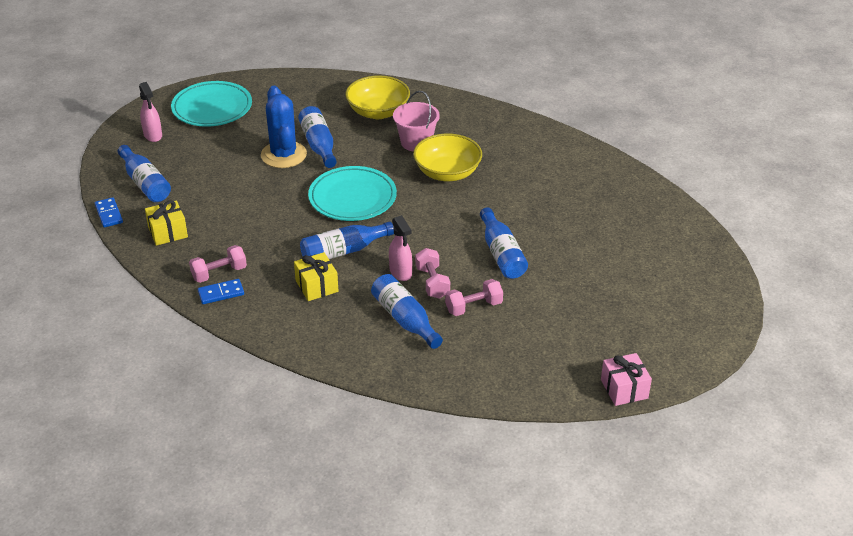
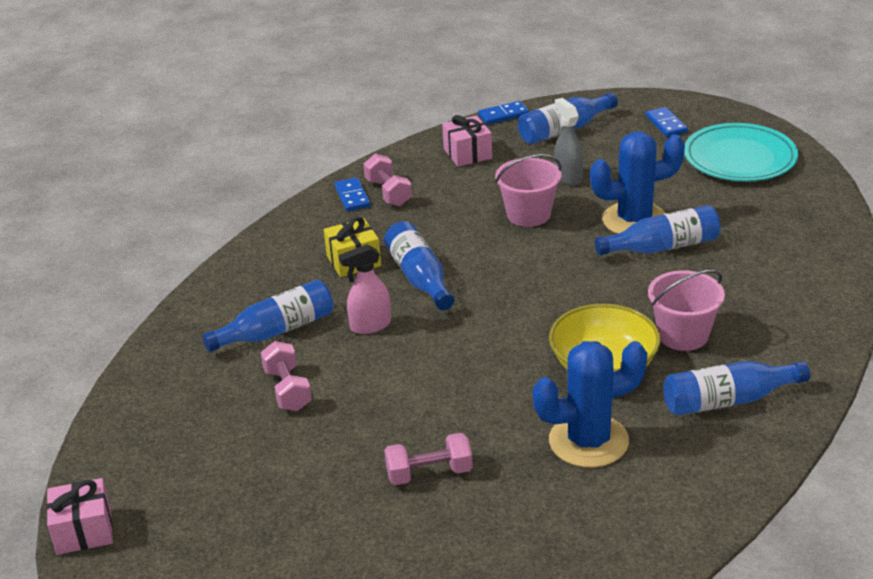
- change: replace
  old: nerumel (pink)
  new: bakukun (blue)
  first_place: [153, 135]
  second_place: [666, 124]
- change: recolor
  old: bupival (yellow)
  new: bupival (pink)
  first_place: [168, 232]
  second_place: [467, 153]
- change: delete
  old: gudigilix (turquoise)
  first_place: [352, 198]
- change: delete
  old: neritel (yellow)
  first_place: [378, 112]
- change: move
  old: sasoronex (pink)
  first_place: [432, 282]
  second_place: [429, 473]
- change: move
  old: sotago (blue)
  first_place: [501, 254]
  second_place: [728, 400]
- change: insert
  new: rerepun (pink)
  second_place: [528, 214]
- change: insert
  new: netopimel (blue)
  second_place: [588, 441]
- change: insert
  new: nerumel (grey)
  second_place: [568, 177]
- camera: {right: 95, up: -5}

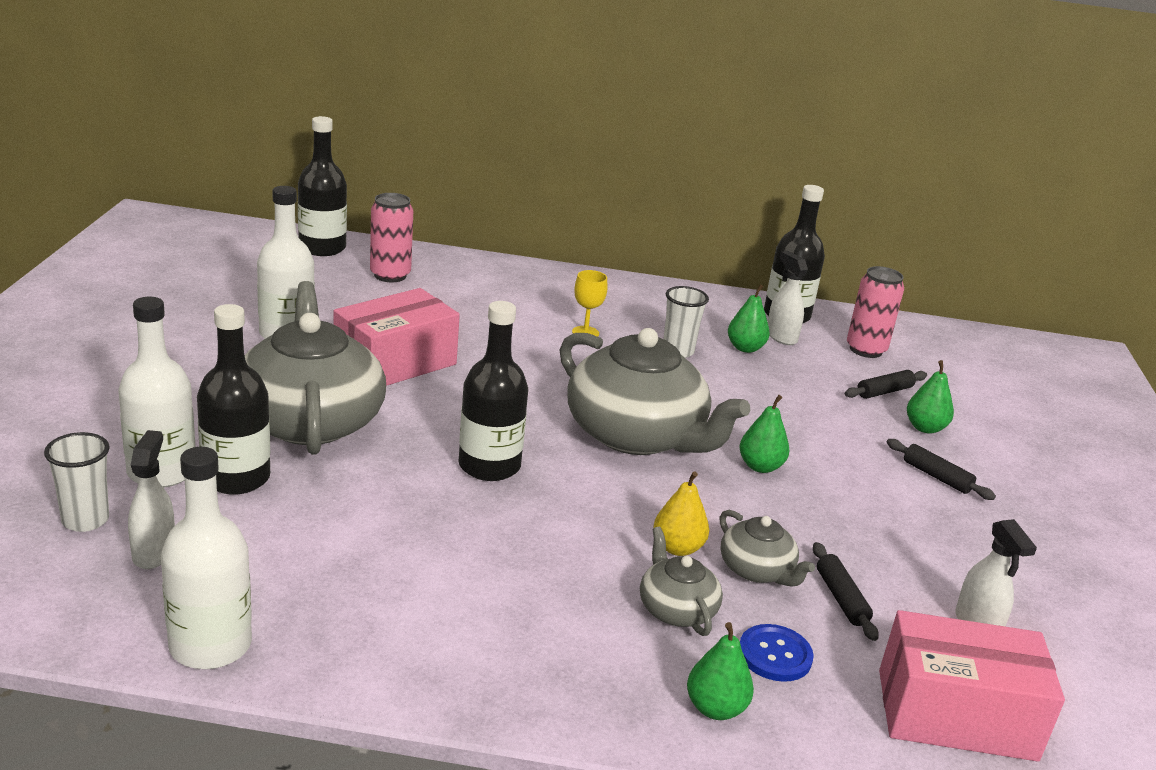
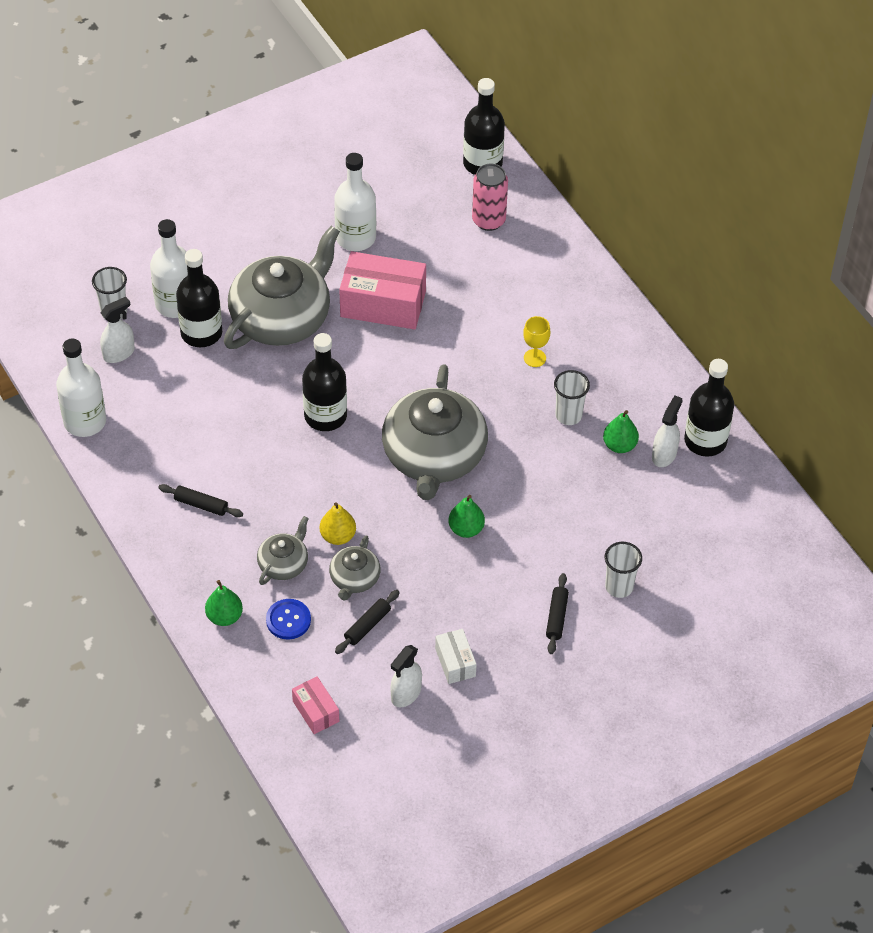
- change: move
  old: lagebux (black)
  first_place: [884, 391]
  second_place: [201, 505]
- change: delete
  old: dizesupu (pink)
  first_place: [866, 350]
- change: resize
  old: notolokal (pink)
  first_place: [956, 714]
  second_place: [316, 711]
  factor: 0.51
- change: replace
  old: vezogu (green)
  new: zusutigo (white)
  first_place: [925, 428]
  second_place: [619, 587]
- change: insert
  new: notolokal (white)
  second_place: [455, 662]
- camera: {right: 55, up: 25}

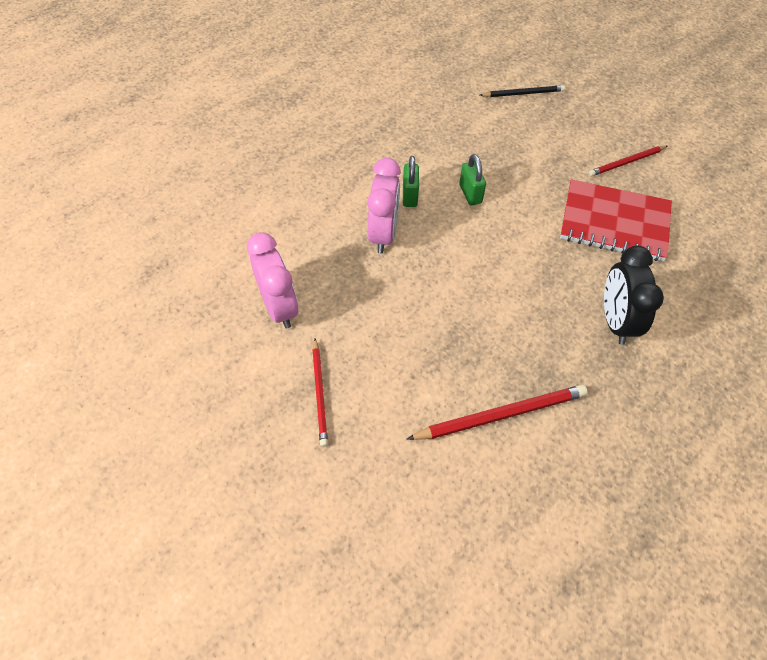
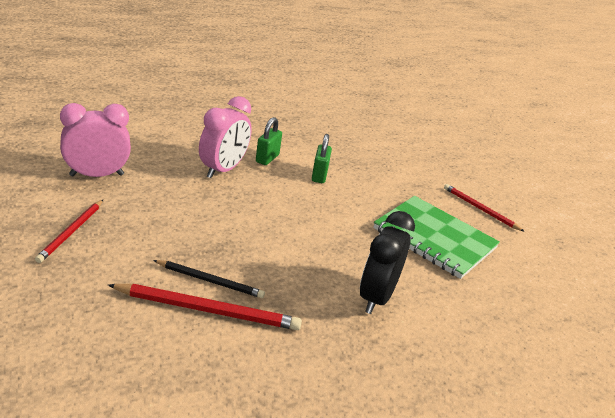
- change: rotate
  old: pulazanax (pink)
  first_place: [279, 307]
  second_place: [97, 175]
  degrees: -105
- change: move
  old: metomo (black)
  first_place: [523, 93]
  second_place: [210, 281]
- change: recolor
  old: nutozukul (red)
  new: nutozukul (green)
  first_place: [614, 222]
  second_place: [434, 239]
- change: rotate
  old: metomo (red)
  first_place: [626, 162]
  second_place: [480, 209]
  degrees: 45
- camera: {right: 20, up: -25}

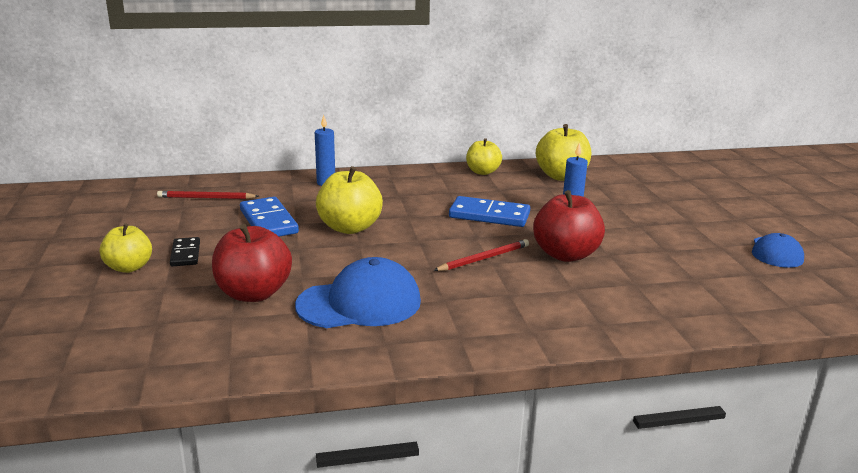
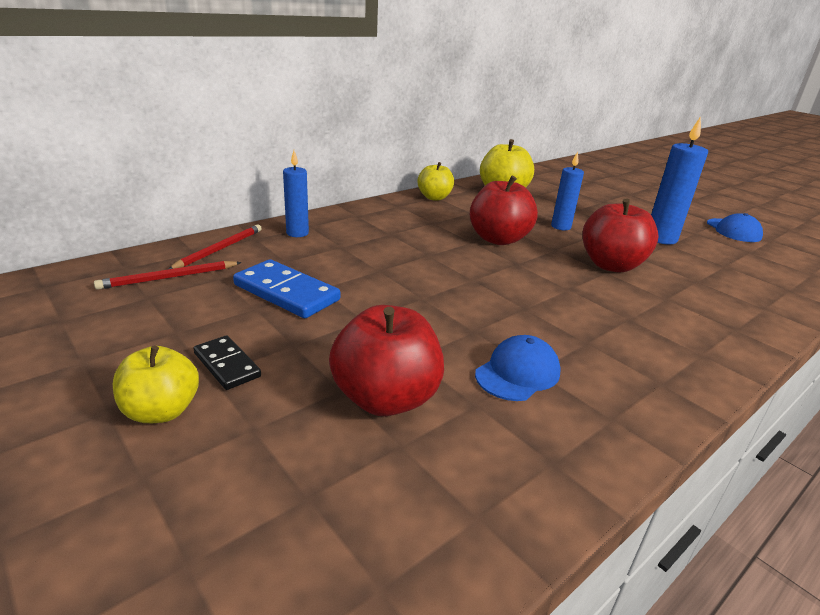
- change: resize
  old: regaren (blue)
  first_place: [359, 303]
  second_place: [517, 373]
  factor: 0.6
- change: delete
  old: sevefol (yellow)
  first_place: [349, 228]
- change: move
  old: metomo (red)
  first_place: [484, 258]
  second_place: [219, 249]
- change: replace
  old: bakukun (blue)
  new: sevefol (red)
  first_place: [489, 215]
  second_place: [498, 239]
- change: insert
  new: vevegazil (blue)
  second_place: [661, 238]
- camera: {right: -30, up: 5}

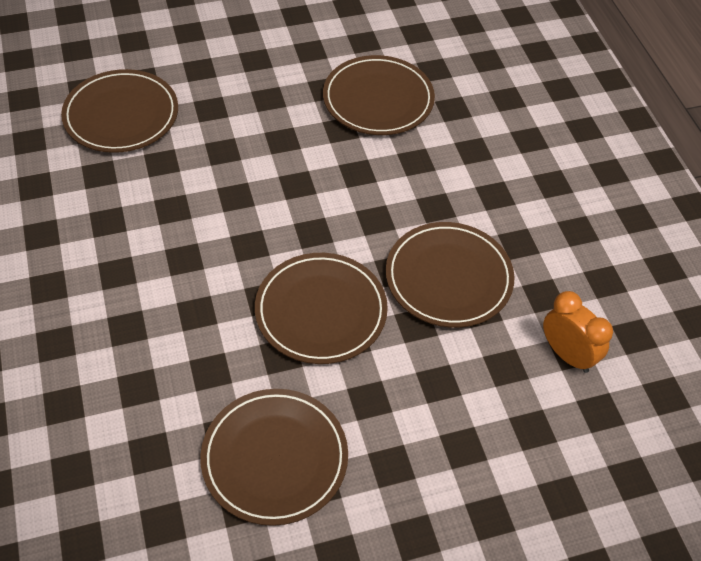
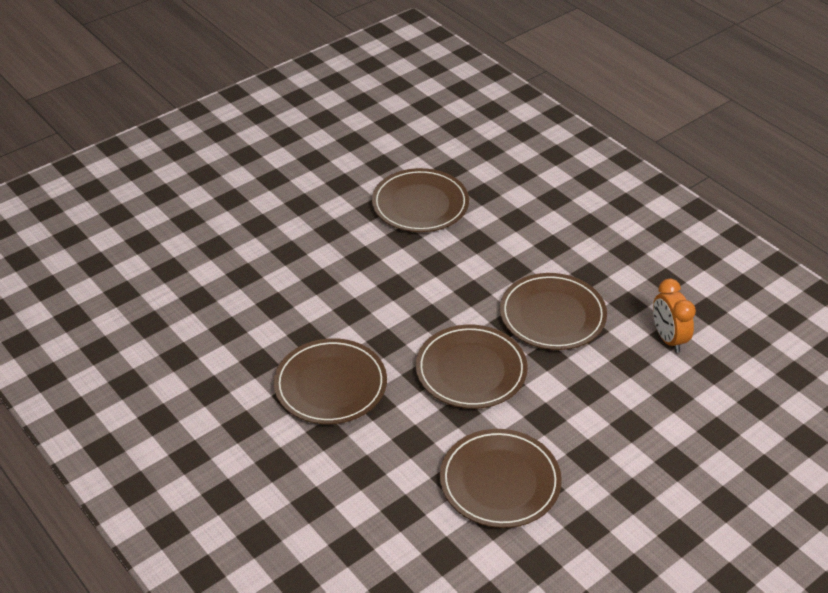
- change: move
  old: gudigilix (brown)
  first_place: [121, 115]
  second_place: [330, 385]
- change: rotate
  old: pulazanax (orange)
  first_place: [567, 354]
  second_place: [668, 339]
  degrees: -135
- camera: {right: -20, up: -10}

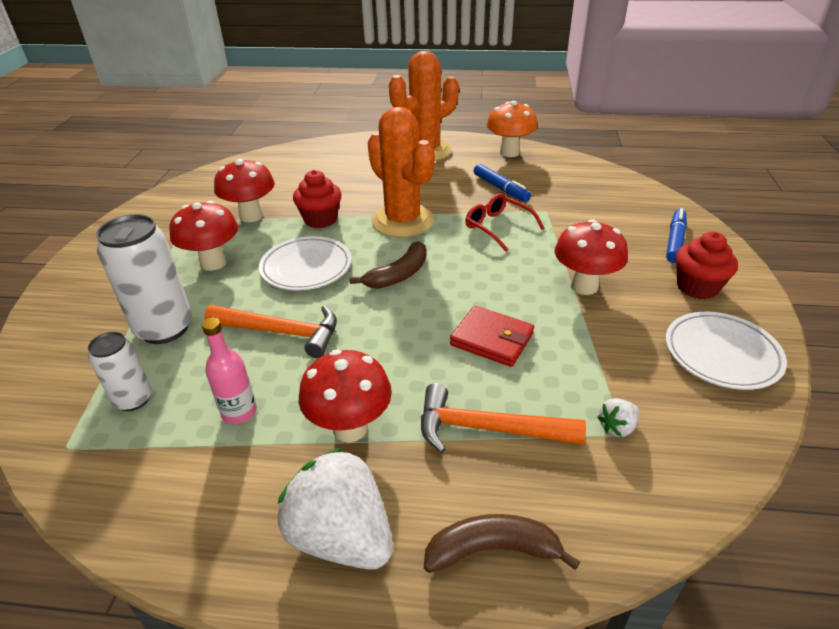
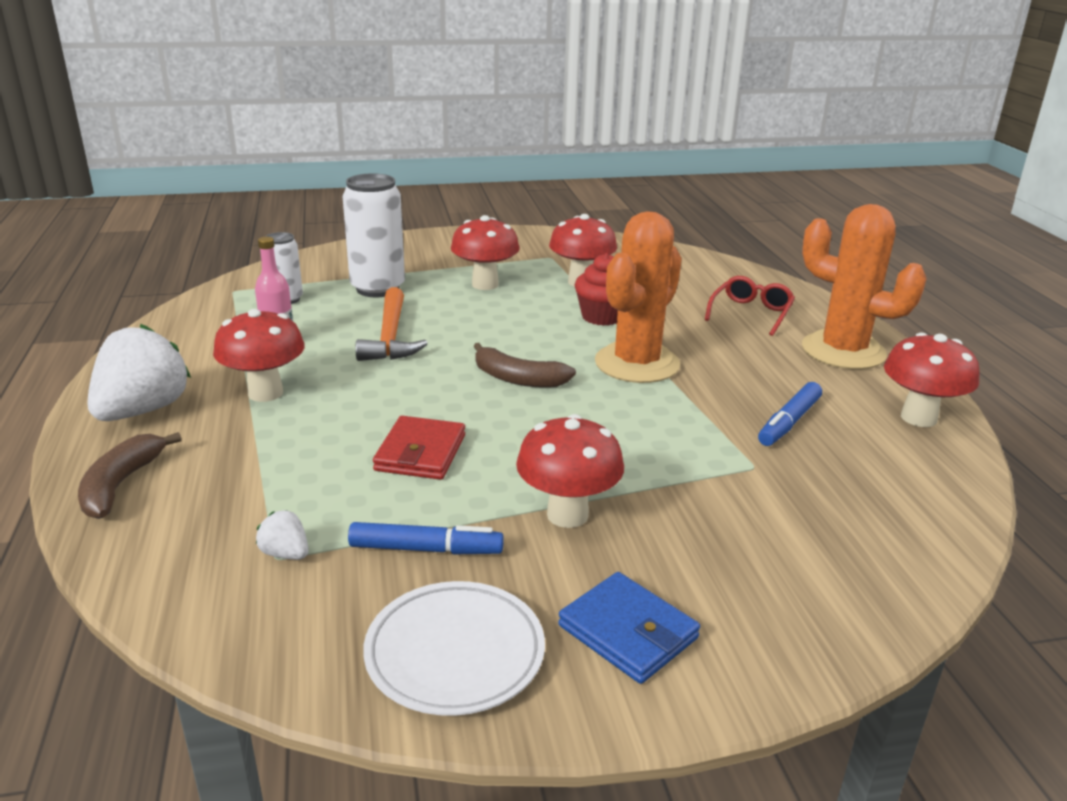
- change: delete
  old: gudigilix (white)
  first_place: [306, 267]
- change: delete
  old: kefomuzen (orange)
  first_place: [488, 429]
- change: rotate
  old: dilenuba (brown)
  first_place: [492, 550]
  second_place: [121, 485]
  degrees: -150
- change: move
  old: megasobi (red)
  first_place: [497, 227]
  second_place: [751, 313]
- change: recolor
  old: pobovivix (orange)
  new: pobovivix (red)
  first_place: [509, 152]
  second_place: [918, 418]
- change: move
  old: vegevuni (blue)
  first_place: [675, 241]
  second_place: [426, 549]
- change: replace
  old: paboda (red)
  new: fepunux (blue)
  first_place: [697, 287]
  second_place: [628, 632]
- camera: {right: 70, up: -10}

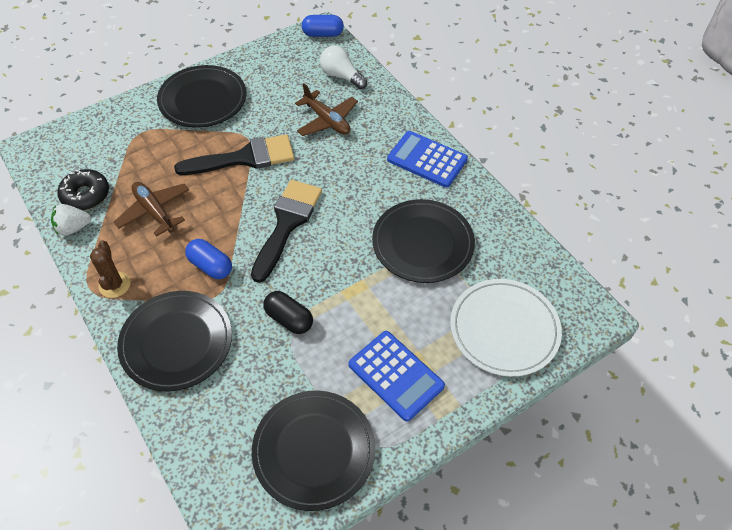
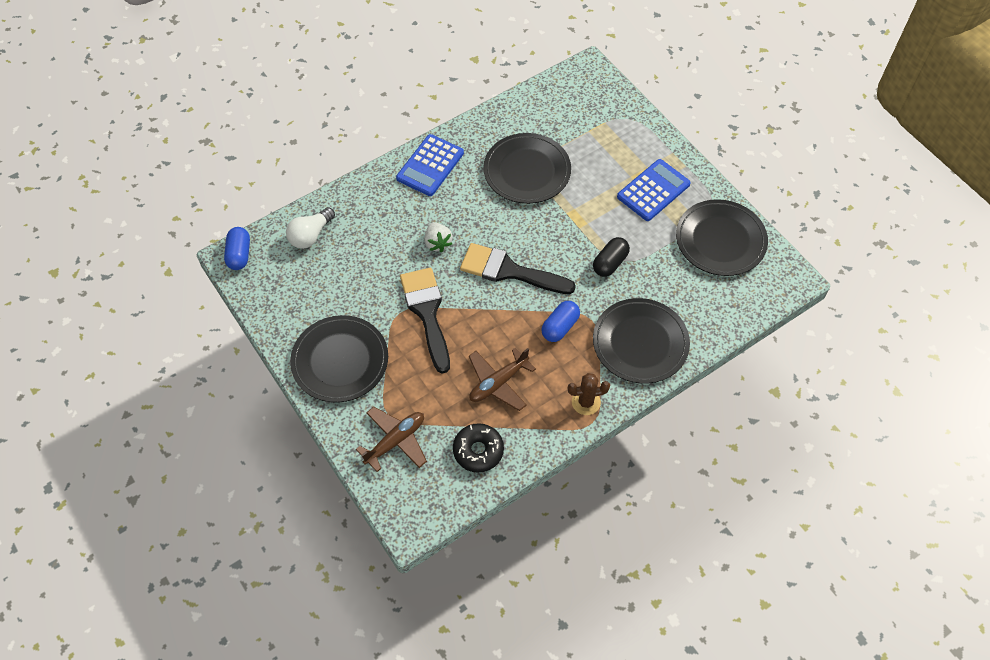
- change: move
  old: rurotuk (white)
  first_place: [73, 228]
  second_place: [438, 243]
- change: move
  old: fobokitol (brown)
  first_place: [327, 120]
  second_place: [395, 441]
- change: delete
  old: gudigilix (white)
  first_place: [504, 329]
- camera: {right: -90, up: 5}

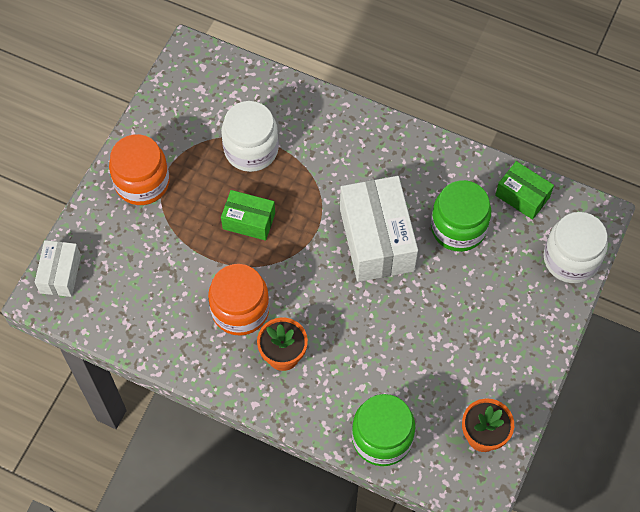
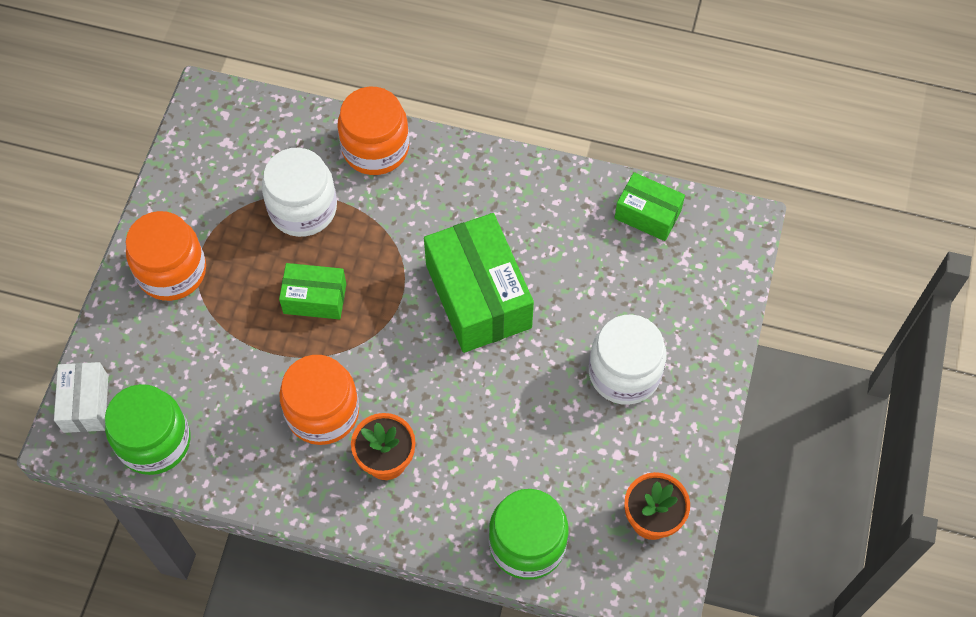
- change: recolor
  old: notolokal (white)
  new: notolokal (green)
  first_place: [376, 239]
  second_place: [478, 296]
- change: move
  old: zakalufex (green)
  first_place: [458, 228]
  second_place: [154, 441]
- change: move
  old: zakalufex (white)
  first_place: [571, 259]
  second_place: [624, 372]
- change: insert
  new: zakalufex (orange)
  second_place: [375, 148]
- camera: {right: -10, up: 0}

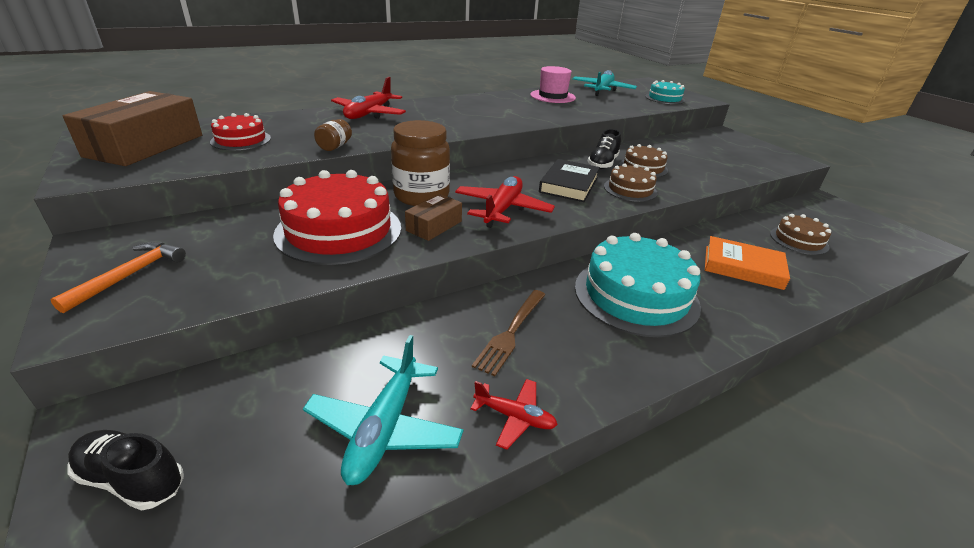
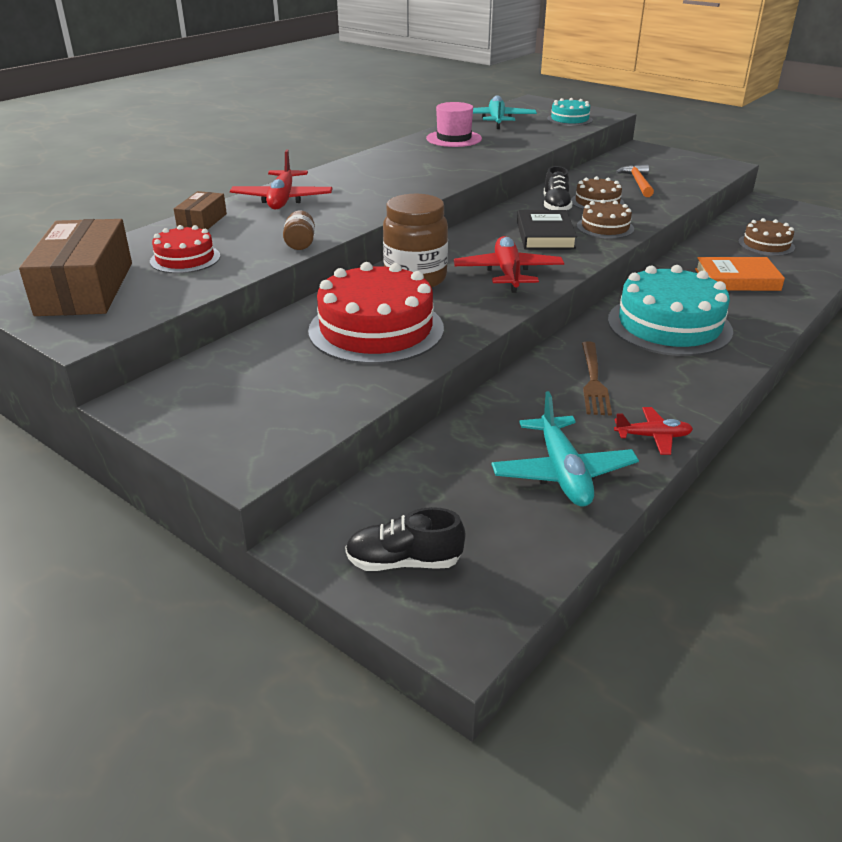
- change: move
  old: kefomuzen (orange)
  first_place: [130, 275]
  second_place: [638, 182]
- change: move
  old: notolokal (brown)
  first_place: [434, 226]
  second_place: [202, 221]
- camera: {right: -20, up: 0}

